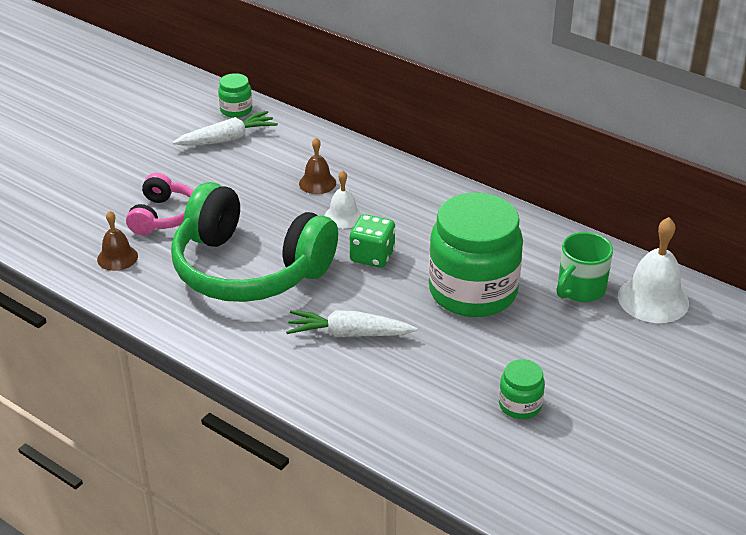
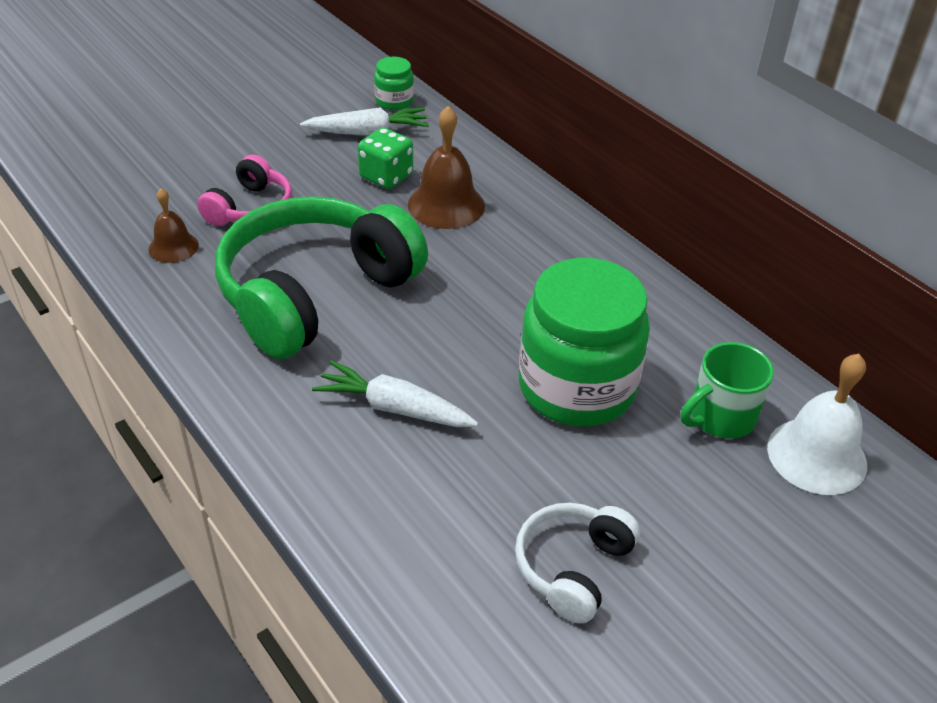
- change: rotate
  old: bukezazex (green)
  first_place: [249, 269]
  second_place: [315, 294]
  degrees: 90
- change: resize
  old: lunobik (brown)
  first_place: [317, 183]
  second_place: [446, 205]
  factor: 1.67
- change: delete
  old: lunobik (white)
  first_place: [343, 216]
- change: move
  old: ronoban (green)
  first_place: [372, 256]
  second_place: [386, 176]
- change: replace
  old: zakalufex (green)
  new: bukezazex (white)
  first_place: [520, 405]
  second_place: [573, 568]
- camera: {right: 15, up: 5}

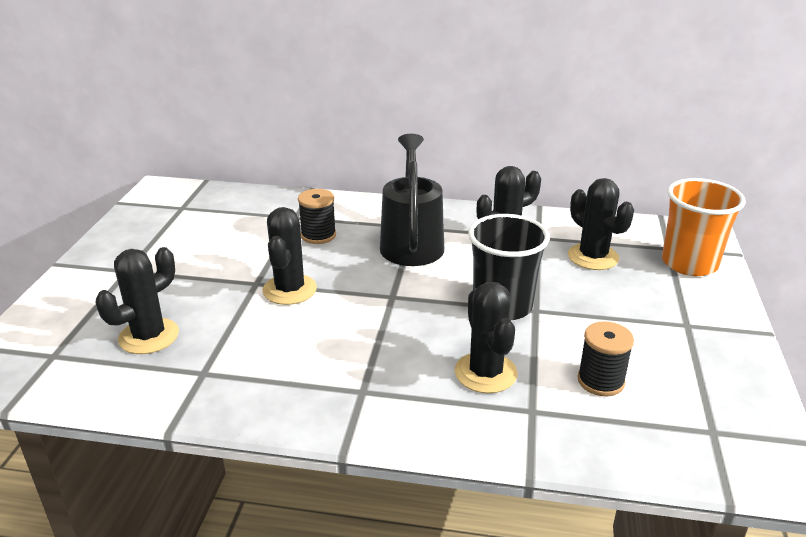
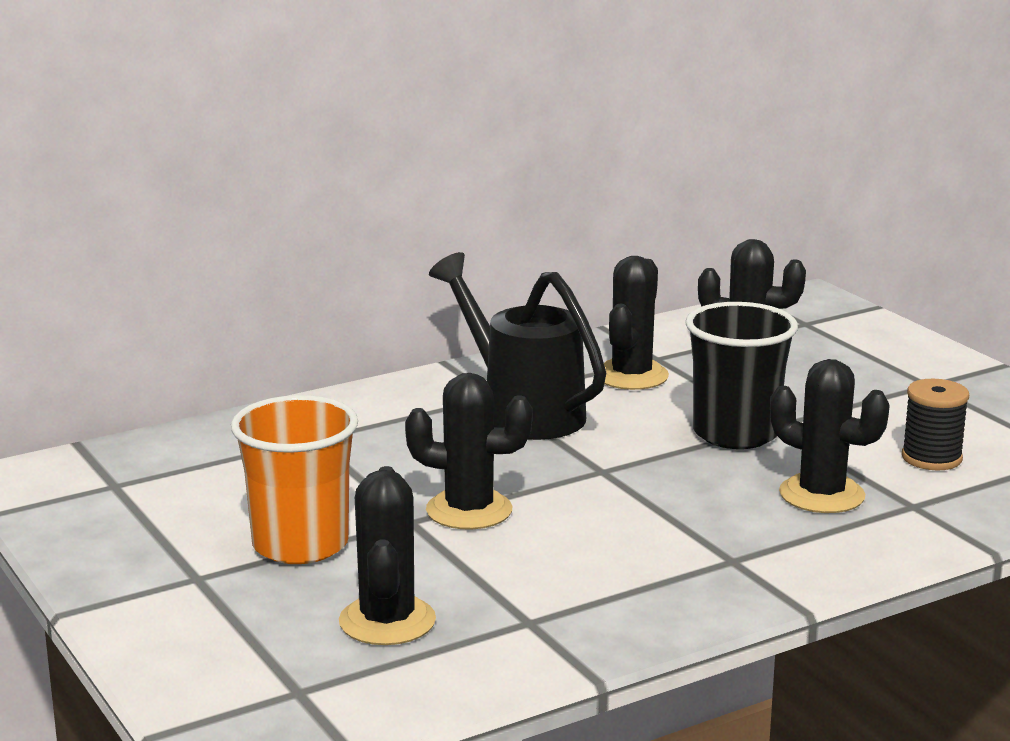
- change: rotate
  old: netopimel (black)
  first_place: [289, 290]
  second_place: [469, 510]
  degrees: -45
- change: delete
  old: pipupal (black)
  first_place: [318, 235]
- change: move
  old: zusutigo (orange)
  first_place: [689, 263]
  second_place: [300, 545]
- camera: {right: -40, up: -10}

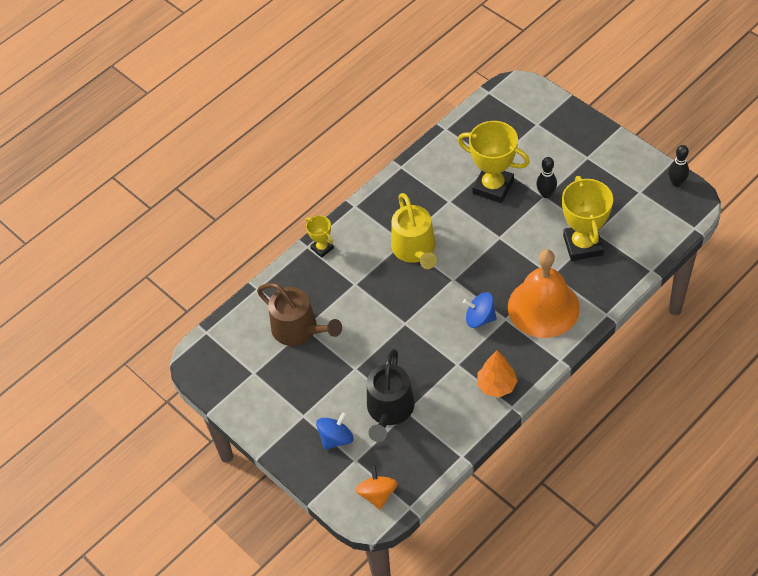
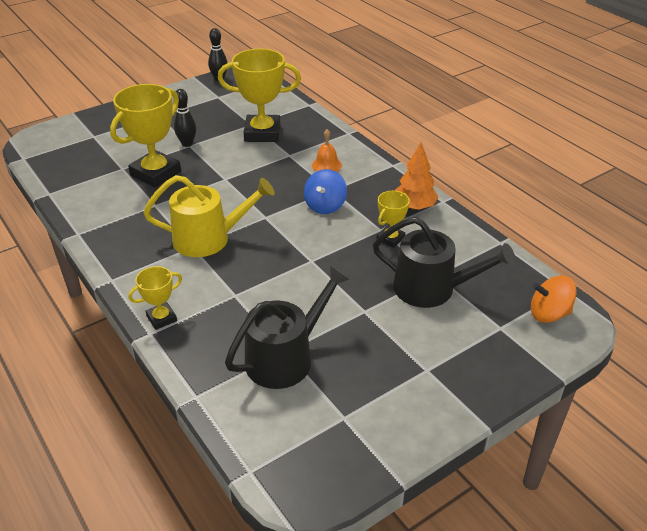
- change: recolor
  old: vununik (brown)
  new: vununik (black)
  first_place: [299, 329]
  second_place: [285, 357]
- change: delete
  old: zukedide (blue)
  first_place: [336, 438]
- change: resize
  old: lunobik (orange)
  first_place: [543, 307]
  second_place: [326, 165]
  factor: 0.4
- change: insert
  new: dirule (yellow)
  second_place: [390, 239]
- camera: {right: -85, up: -15}

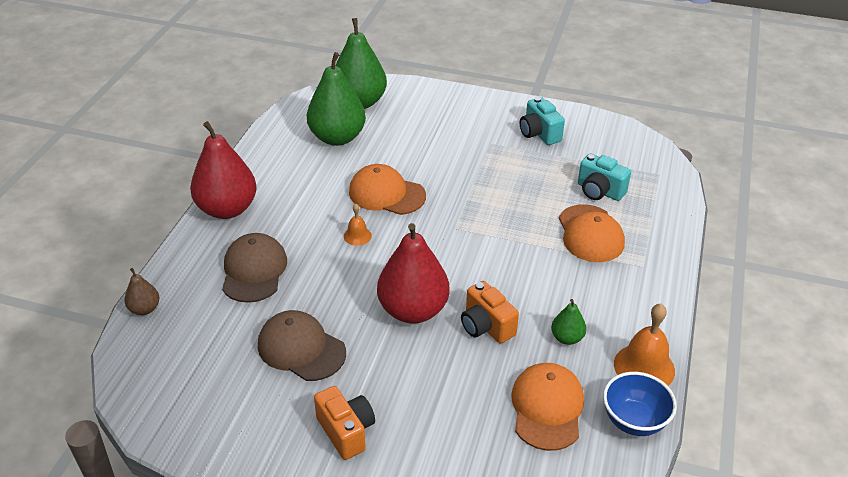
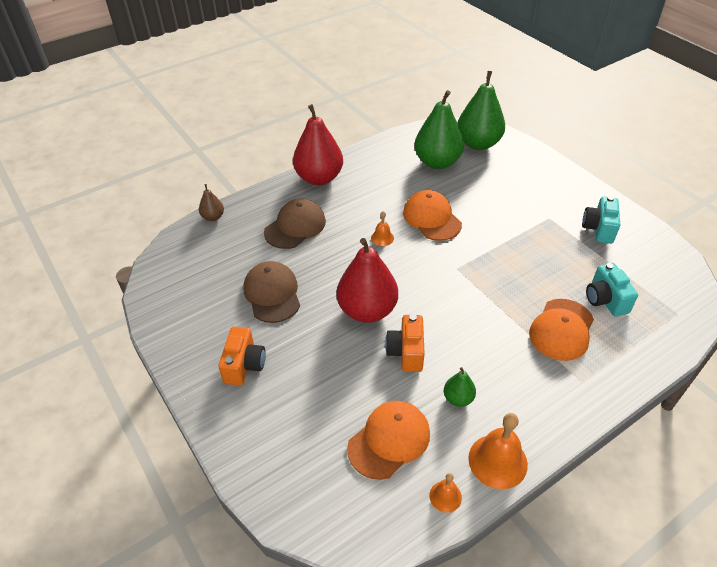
- change: replace
  old: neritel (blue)
  new: lunobik (orange)
  first_place: [634, 421]
  second_place: [445, 496]
- camera: {right: 40, up: 5}

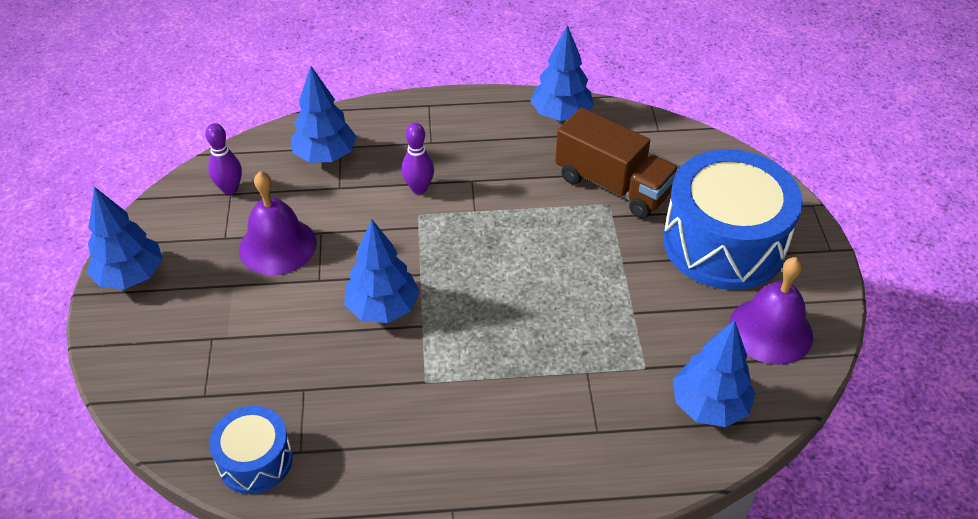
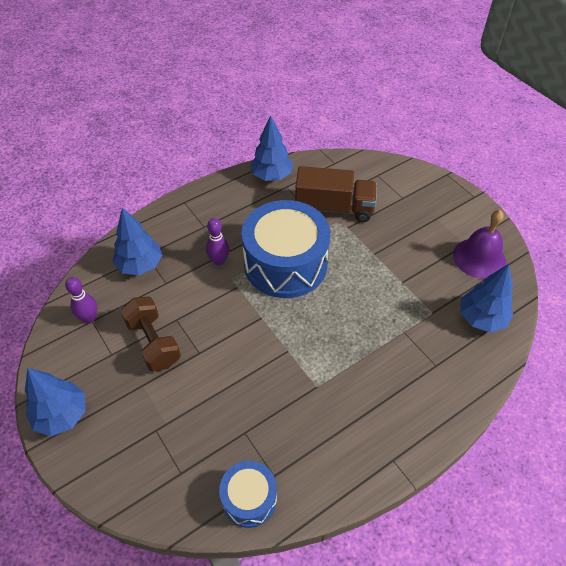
- change: replace
  old: lunobik (purple)
  new: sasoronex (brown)
  first_place: [277, 246]
  second_place: [153, 342]
- change: delete
  old: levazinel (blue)
  first_place: [383, 308]
- change: move
  old: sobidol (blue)
  first_place: [724, 243]
  second_place: [285, 264]
- camera: {right: -30, up: 5}

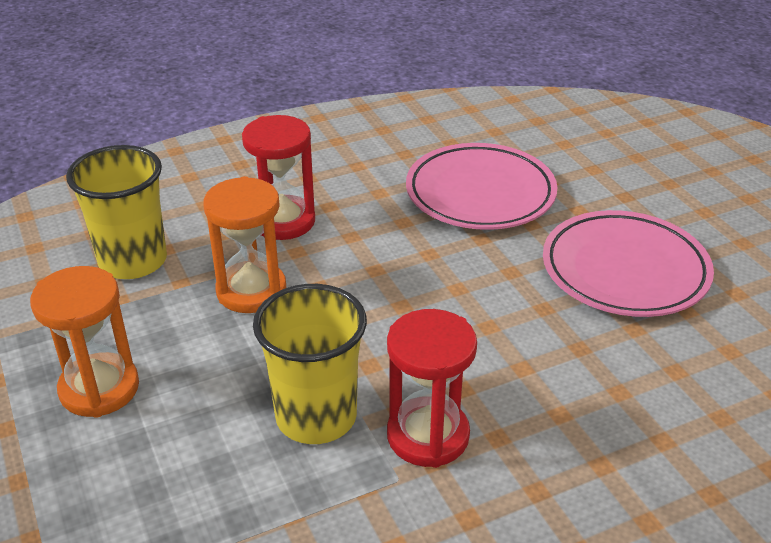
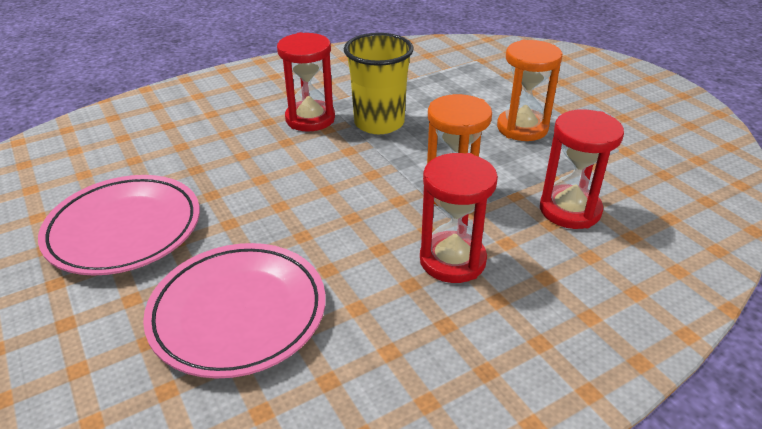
- change: replace
  old: zusutigo (yellow)
  new: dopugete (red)
  first_place: [133, 261]
  second_place: [570, 210]
- camera: {right: 175, up: 0}

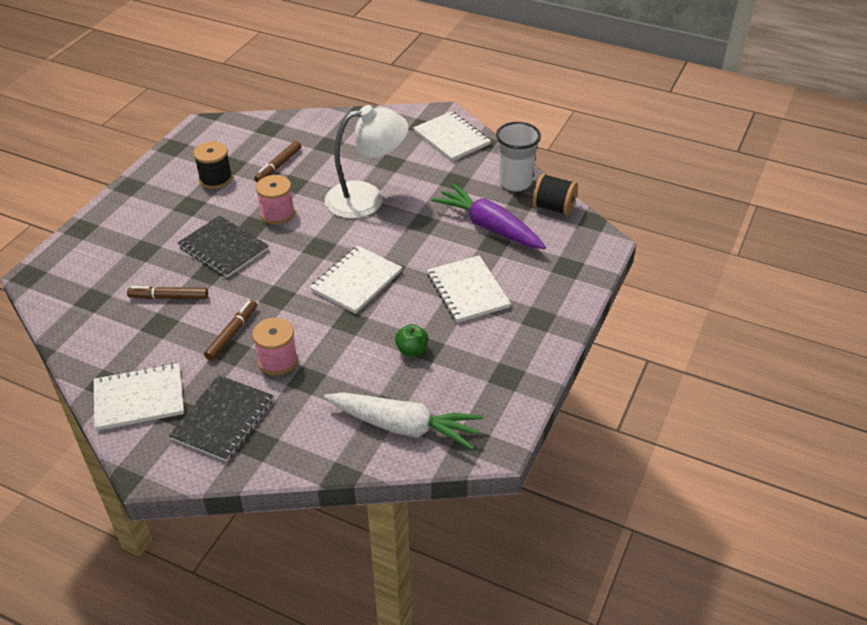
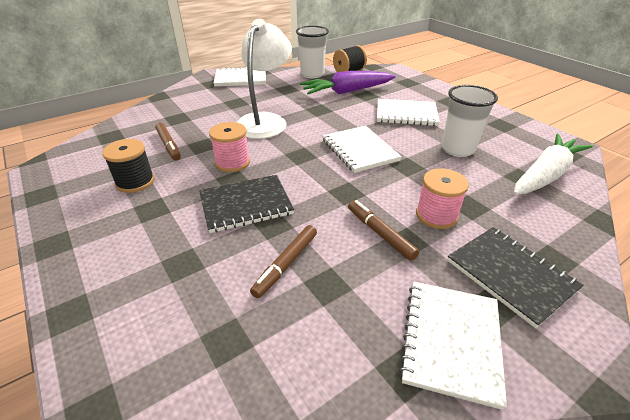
- change: replace
  old: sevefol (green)
  new: zusutigo (white)
  first_place: [412, 350]
  second_place: [457, 149]
- camera: {right: -60, up: -5}

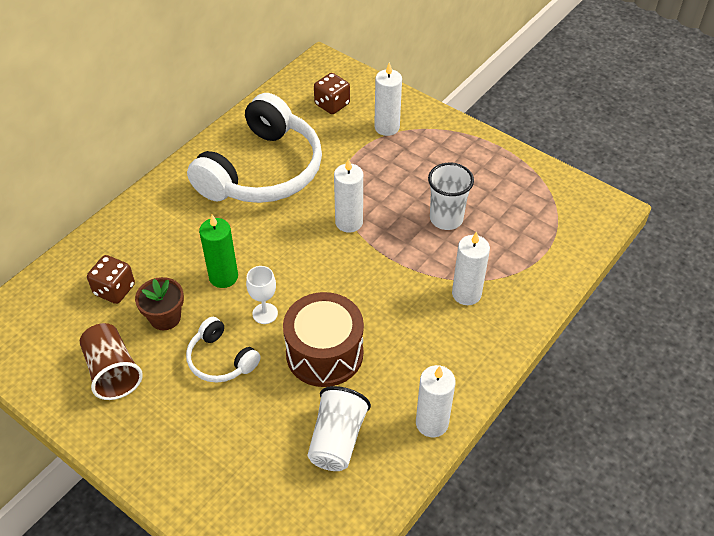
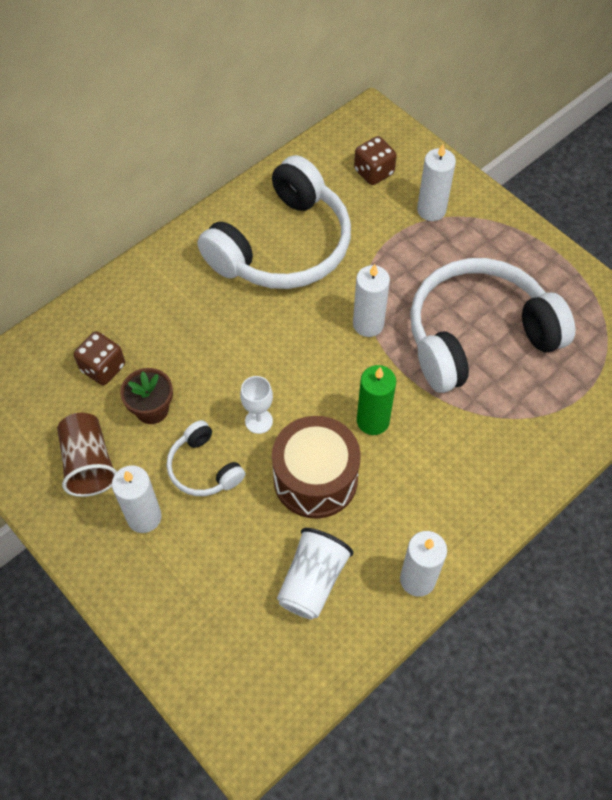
- change: move
  old: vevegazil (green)
  first_place: [223, 277]
  second_place: [373, 421]
- change: replace
  old: zusutigo (white)
  new: bukezazex (white)
  first_place: [446, 219]
  second_place: [478, 336]
- change: move
  old: vevegazil (white)
  first_place: [466, 294]
  second_place: [144, 517]
- camera: {right: 10, up: 10}

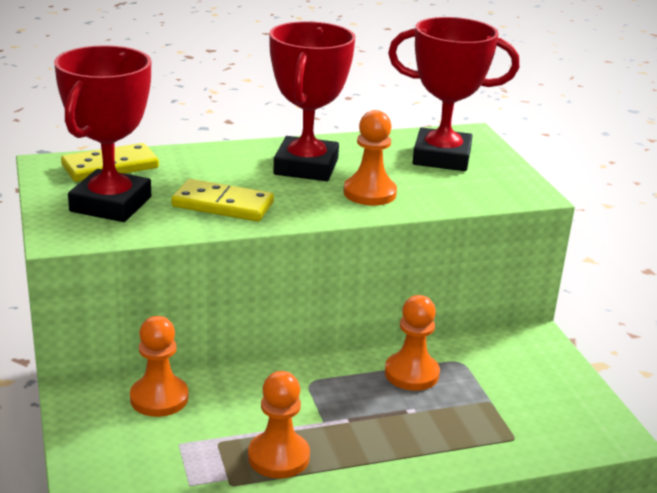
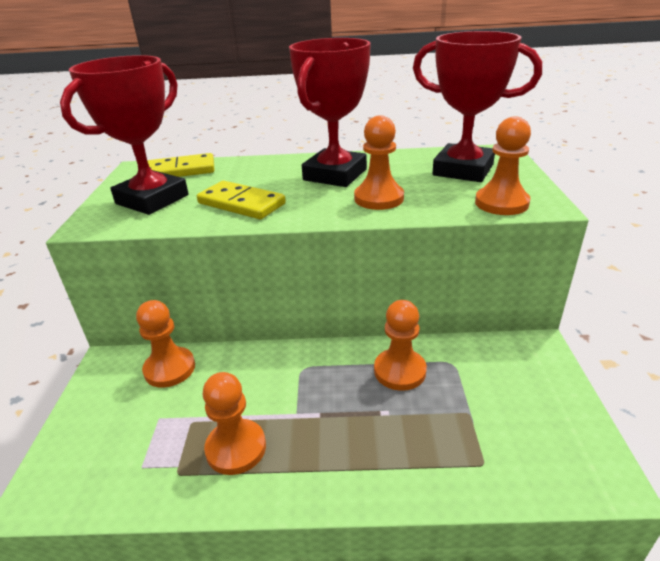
- change: insert
  new: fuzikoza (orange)
  second_place: [501, 203]
- camera: {right: 20, up: 5}

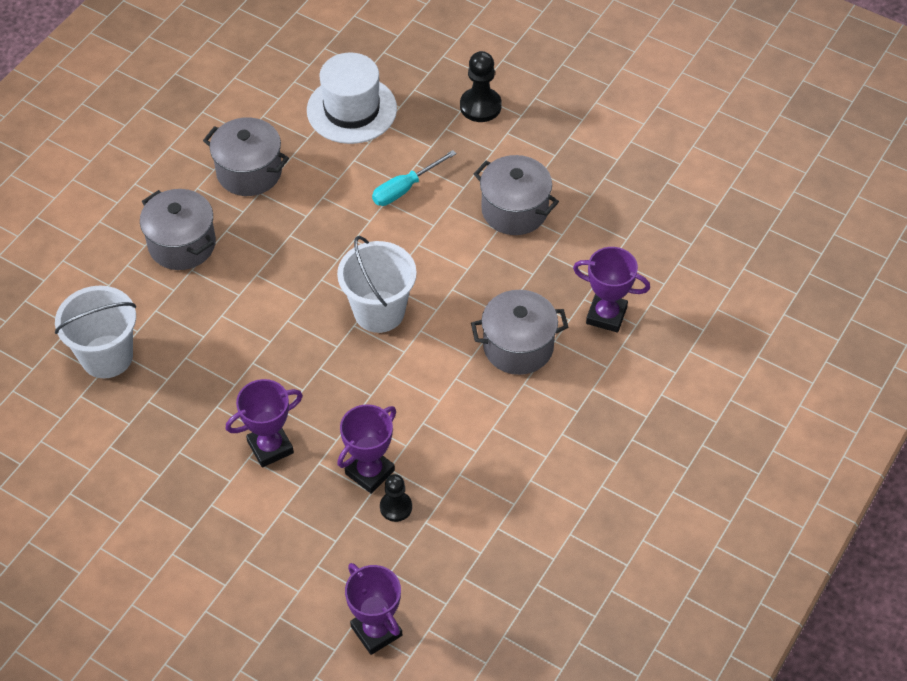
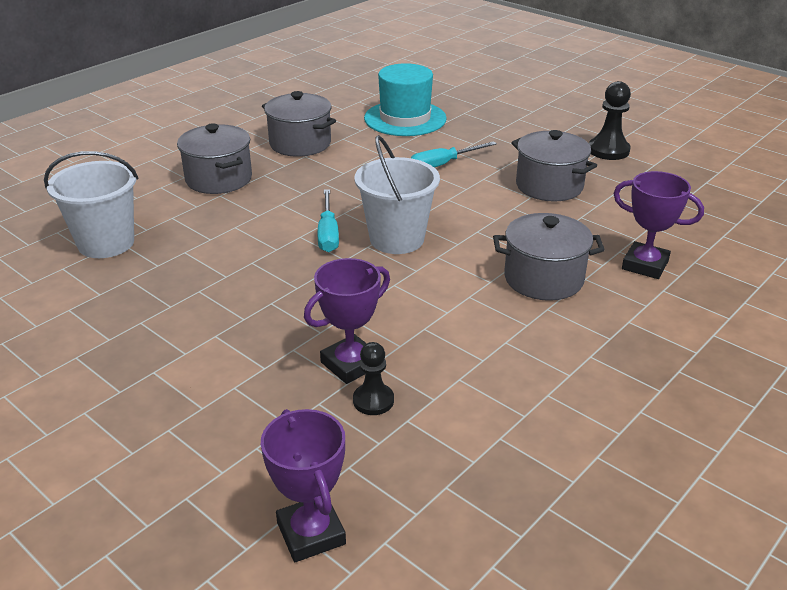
- change: delete
  old: dirule (purple)
  first_place: [270, 447]
- change: recolor
  old: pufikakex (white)
  new: pufikakex (turquoise)
  first_place: [351, 109]
  second_place: [405, 118]
- change: move
  old: fuzikoza (black)
  first_place: [480, 106]
  second_place: [608, 150]
- change: insert
  new: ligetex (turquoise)
  second_place: [328, 233]
- camera: {right: 10, up: -20}

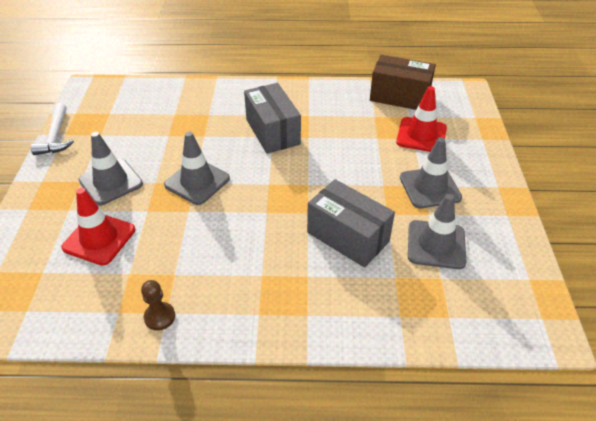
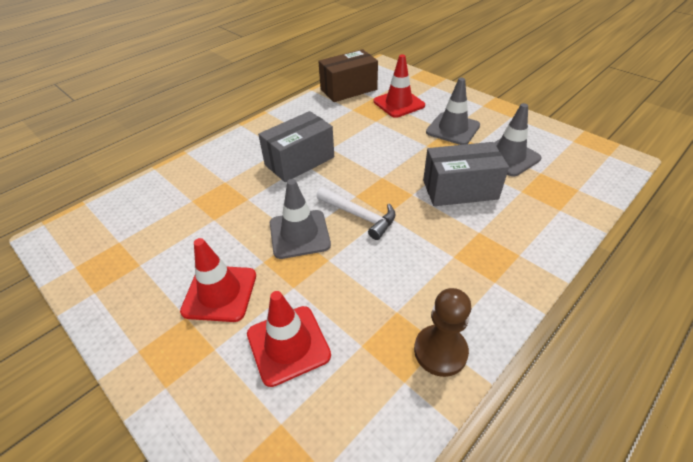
- change: move
  old: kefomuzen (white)
  first_place: [56, 136]
  second_place: [359, 216]
- change: recolor
  old: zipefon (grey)
  new: zipefon (red)
  first_place: [111, 182]
  second_place: [220, 293]
- change: resize
  old: fuzikoza (brown)
  first_place: [159, 317]
  second_place: [440, 351]
  factor: 1.51
- change: rotate
  old: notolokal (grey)
  first_place: [272, 132]
  second_place: [299, 161]
  degrees: -60
- camera: {right: -45, up: 0}

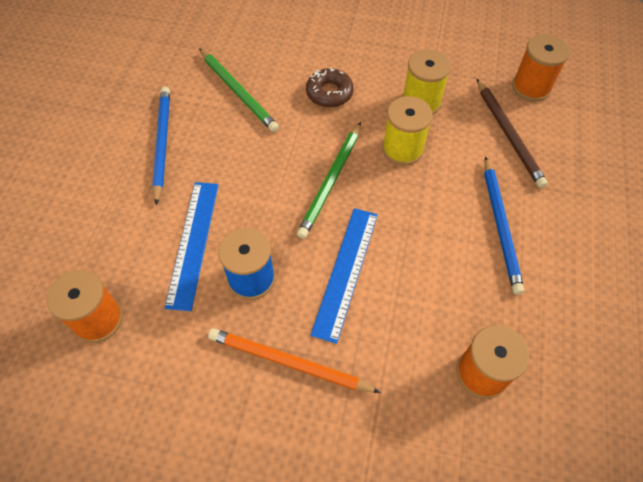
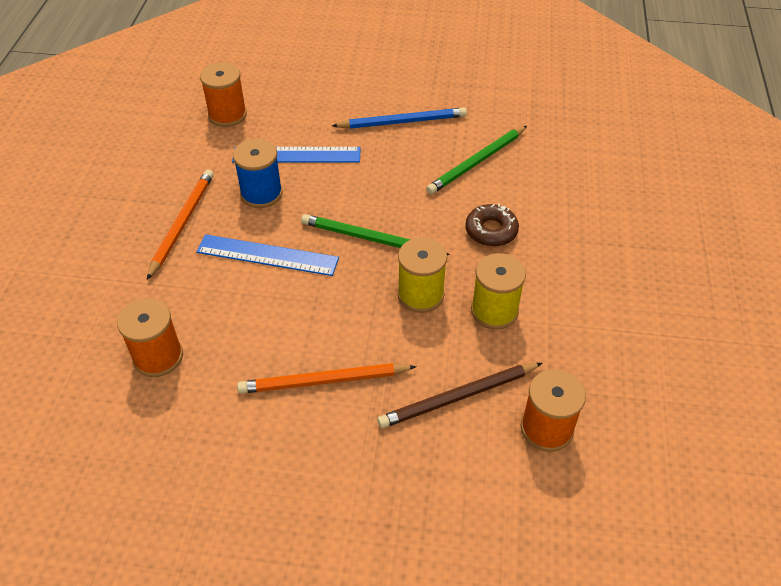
- change: recolor
  old: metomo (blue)
  new: metomo (orange)
  first_place: [500, 226]
  second_place: [323, 381]
- camera: {right: 85, up: -10}

